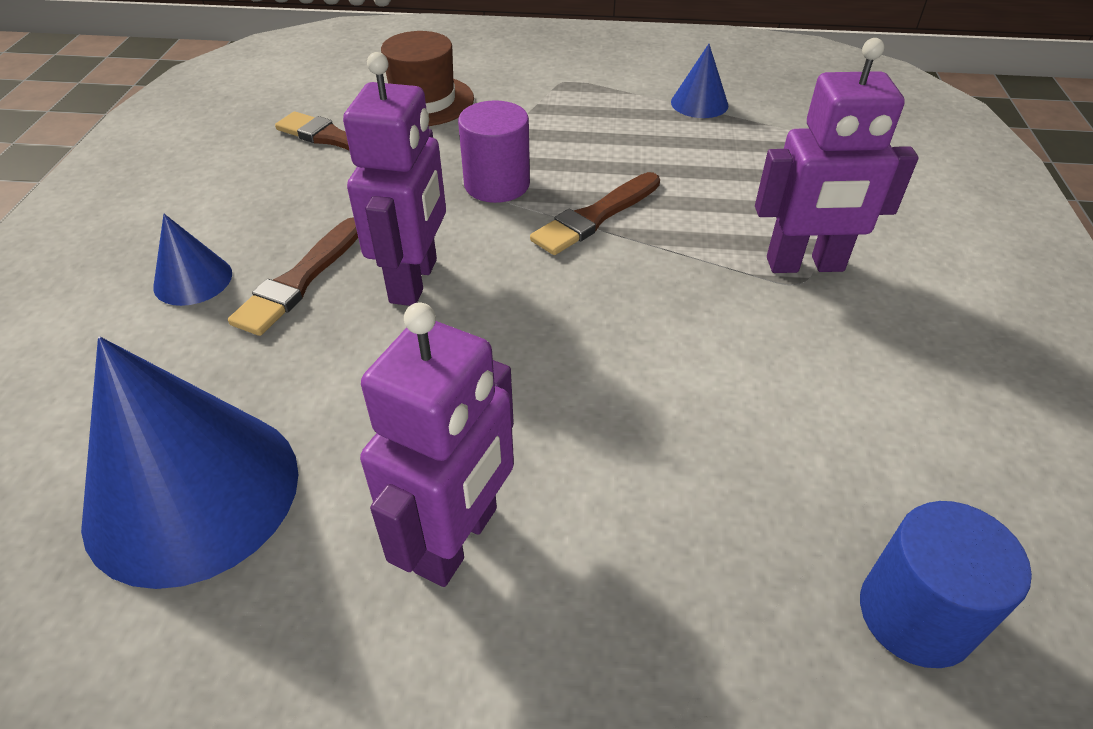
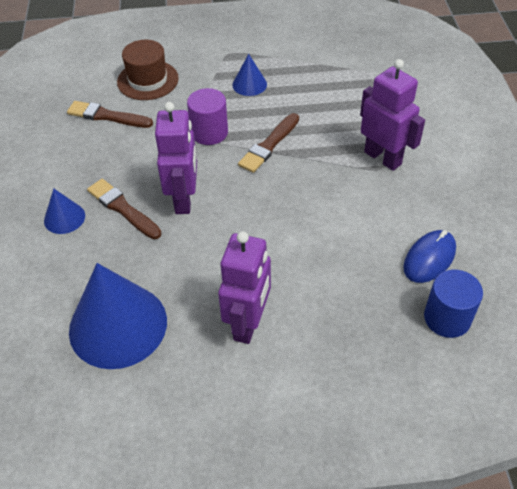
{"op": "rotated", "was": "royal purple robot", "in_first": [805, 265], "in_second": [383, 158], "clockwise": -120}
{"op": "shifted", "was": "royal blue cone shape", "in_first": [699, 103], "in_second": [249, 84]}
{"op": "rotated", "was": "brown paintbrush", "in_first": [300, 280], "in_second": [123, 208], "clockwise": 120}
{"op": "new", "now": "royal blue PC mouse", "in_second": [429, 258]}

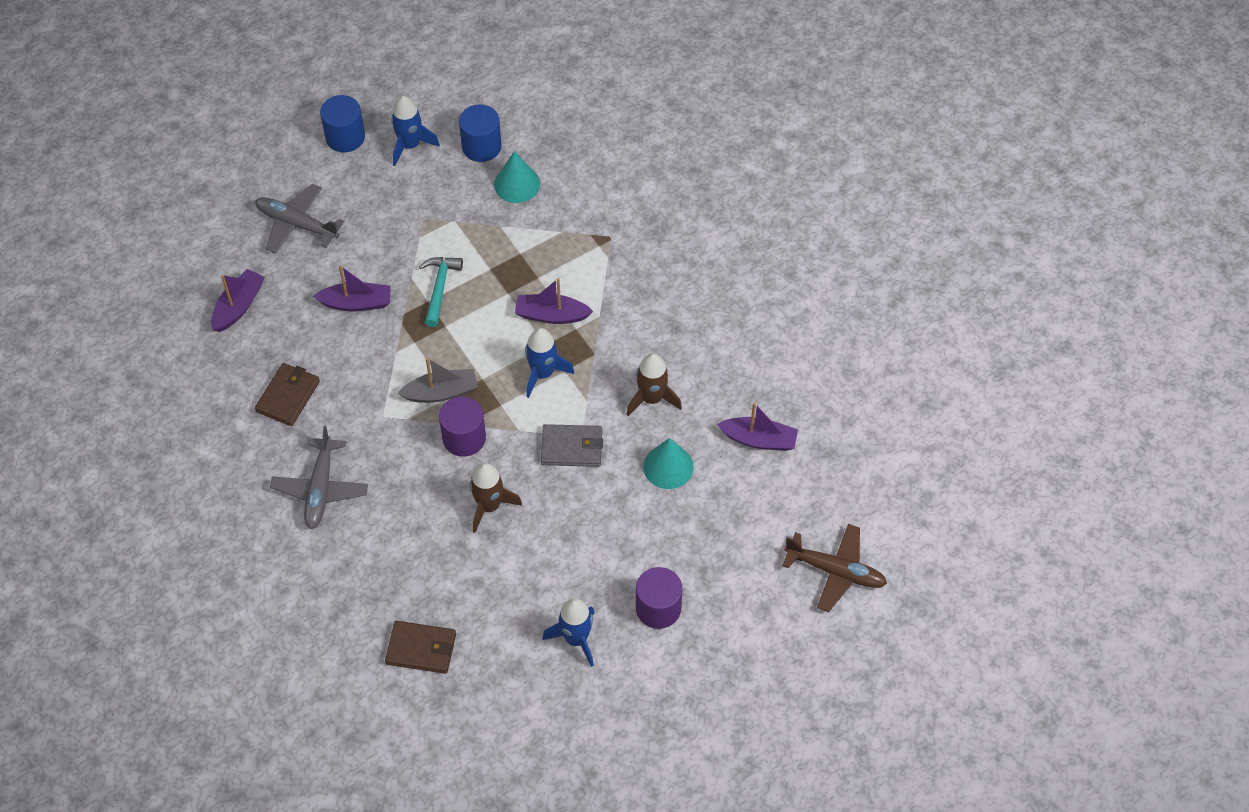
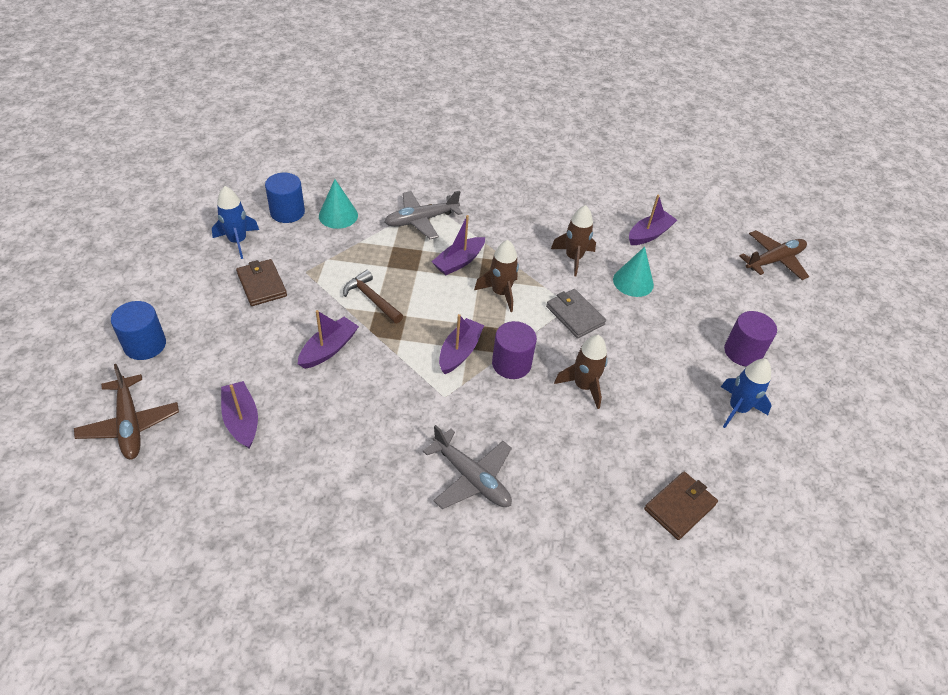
{"op": "shifted", "was": "royal blue solid cylinder", "in_first": [345, 137], "in_second": [145, 345]}
{"op": "shifted", "was": "gray toy plane", "in_first": [297, 224], "in_second": [421, 220]}
{"op": "repainted", "was": "teal carpenter's hammer", "now": "brown carpenter's hammer", "in_first": [439, 288], "in_second": [372, 299]}
{"op": "repainted", "was": "royal blue spaceship", "now": "brown spaceship", "in_first": [543, 373], "in_second": [500, 293]}
{"op": "repainted", "was": "gray toy boat", "now": "royal purple toy boat", "in_first": [441, 392], "in_second": [459, 352]}
{"op": "shifted", "was": "brown card wallet", "in_first": [288, 396], "in_second": [262, 285]}
{"op": "rotated", "was": "gray card wallet", "in_first": [572, 447], "in_second": [575, 315], "clockwise": -75}
{"op": "new", "now": "brown toy plane", "in_second": [130, 424]}

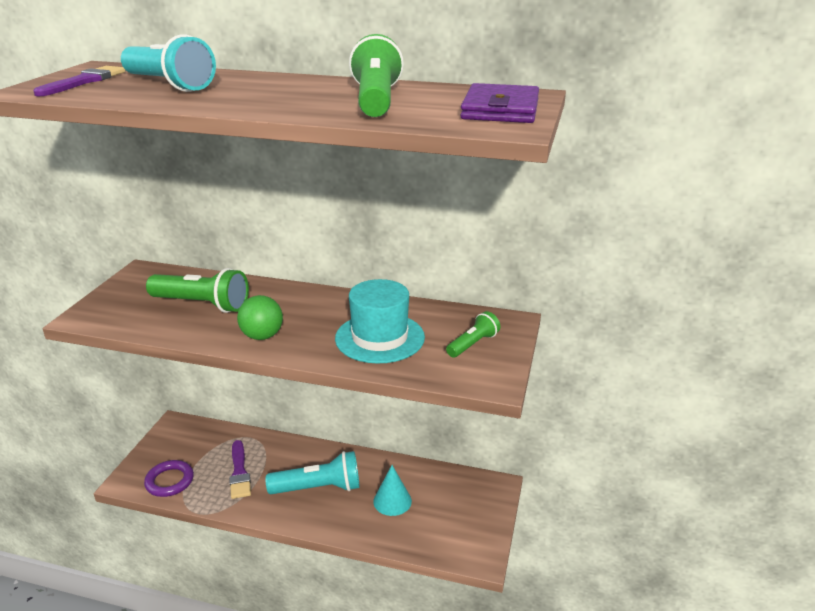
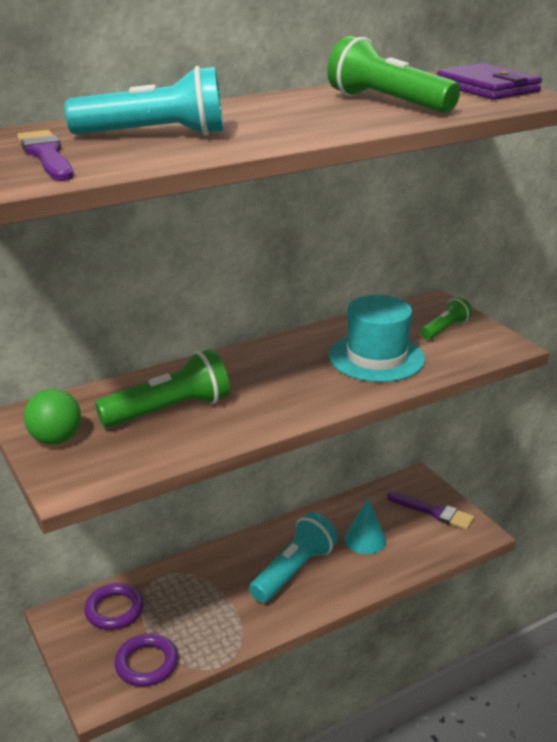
{"op": "shifted", "was": "leaf-green sphere", "in_first": [262, 336], "in_second": [56, 439]}
{"op": "rotated", "was": "leaf-green pocket torch", "in_first": [473, 344], "in_second": [445, 329], "clockwise": 45}
{"op": "shifted", "was": "royal purple paintbrush", "in_first": [239, 472], "in_second": [433, 512]}
{"op": "new", "now": "royal purple hoop", "in_second": [114, 610]}

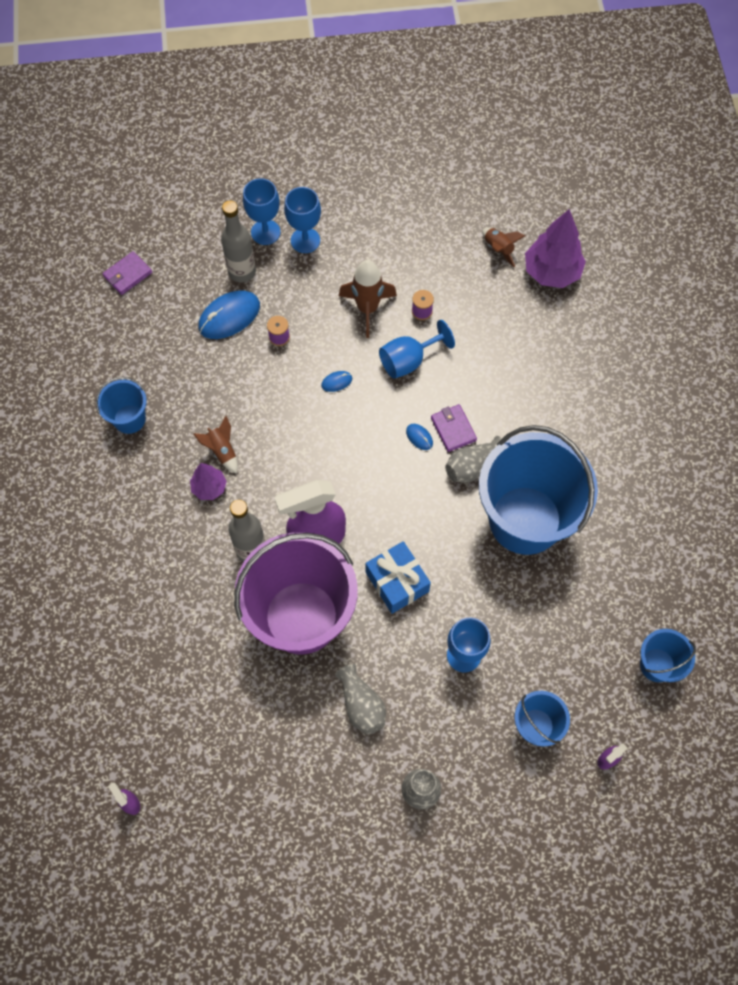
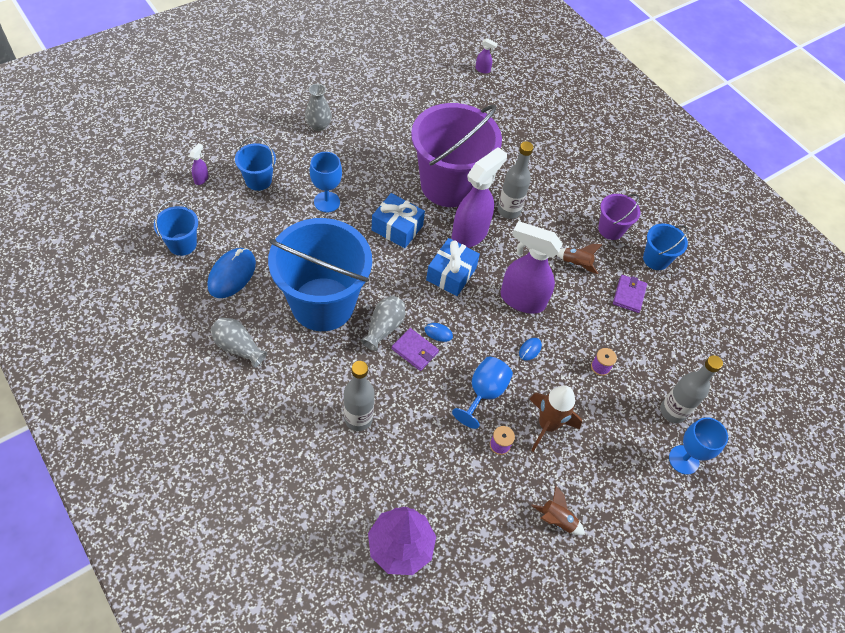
{"op": "gone", "was": "royal blue goblet", "in_first": [305, 240]}
{"op": "shifted", "was": "brown spaceship", "in_first": [498, 249], "in_second": [556, 520]}
{"op": "shifted", "was": "royal purple card wallet", "in_first": [128, 274], "in_second": [629, 295]}
{"op": "shifted", "was": "royal blue PC mouse", "in_first": [229, 316], "in_second": [232, 274]}
{"op": "gone", "was": "royal purple fir tree", "in_first": [209, 488]}
{"op": "shifted", "was": "gray flower vase", "in_first": [361, 705], "in_second": [238, 347]}
{"op": "new", "now": "royal purple bucket", "in_second": [611, 229]}
{"op": "new", "now": "royal purple sprayer", "in_second": [521, 300]}
{"op": "new", "now": "royal blue wrapped gift", "in_second": [451, 274]}
{"op": "new", "now": "gray drink bottle", "in_second": [358, 418]}

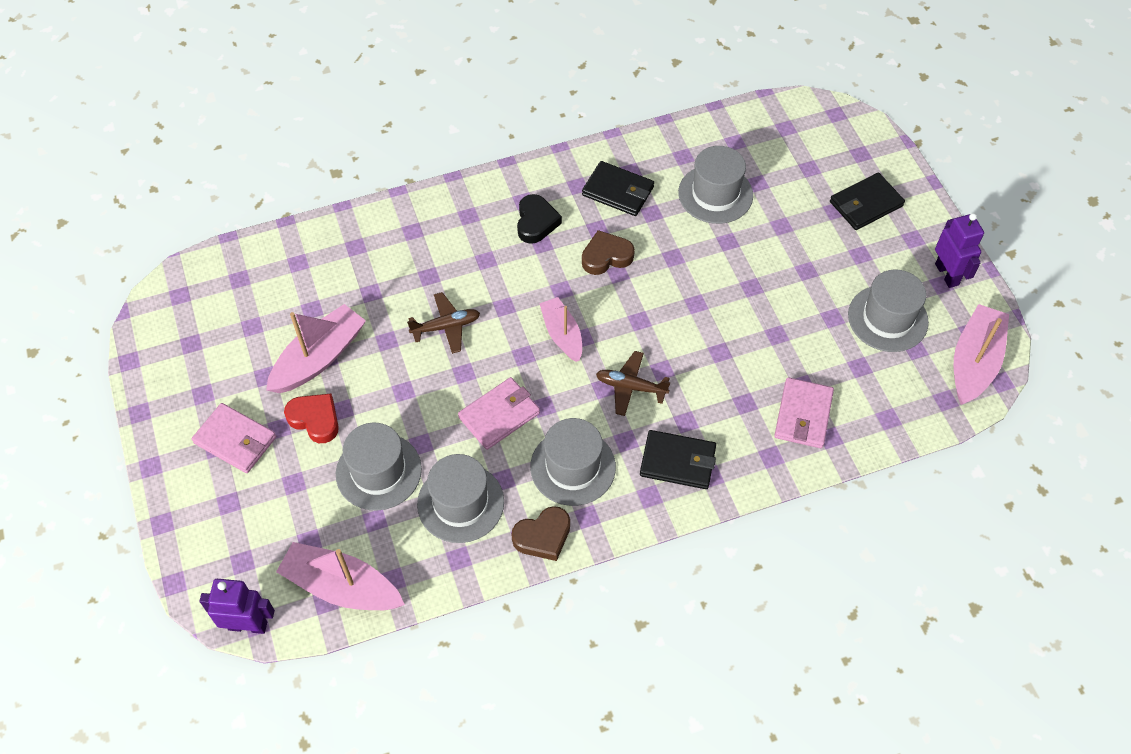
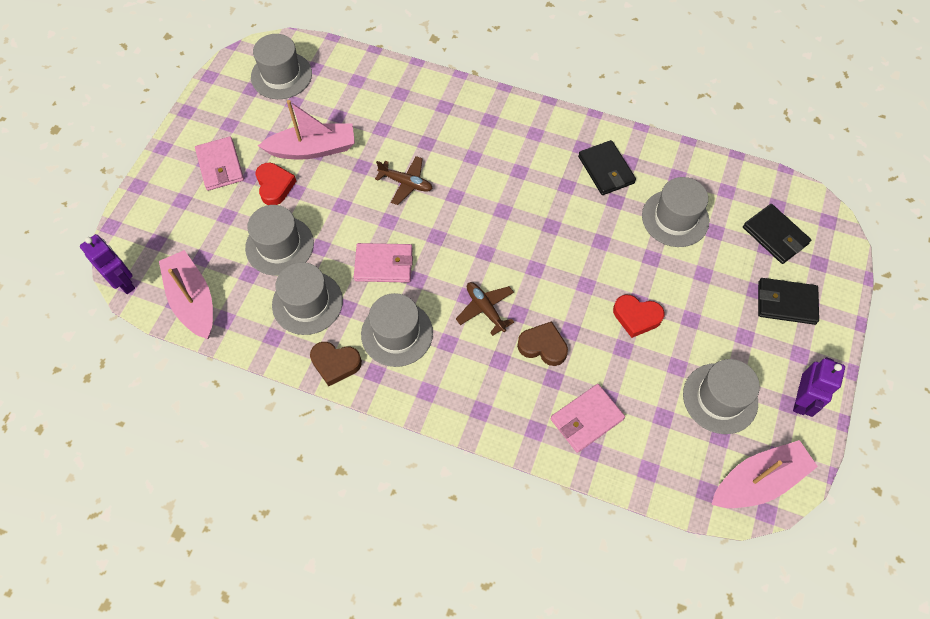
{"op": "gone", "was": "ebony heart shape", "in_first": [536, 222]}
{"op": "shifted", "was": "brown heart shape", "in_first": [606, 256], "in_second": [543, 346]}
{"op": "gone", "was": "rosy toy boat", "in_first": [562, 334]}
{"op": "shifted", "was": "ebony card wallet", "in_first": [678, 462], "in_second": [775, 236]}
{"op": "new", "now": "gray top hat", "in_second": [281, 75]}
{"op": "new", "now": "red heart shape", "in_second": [636, 317]}

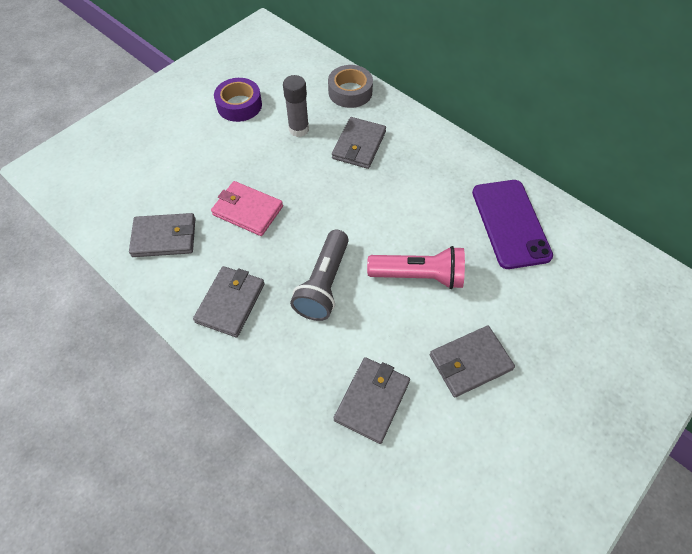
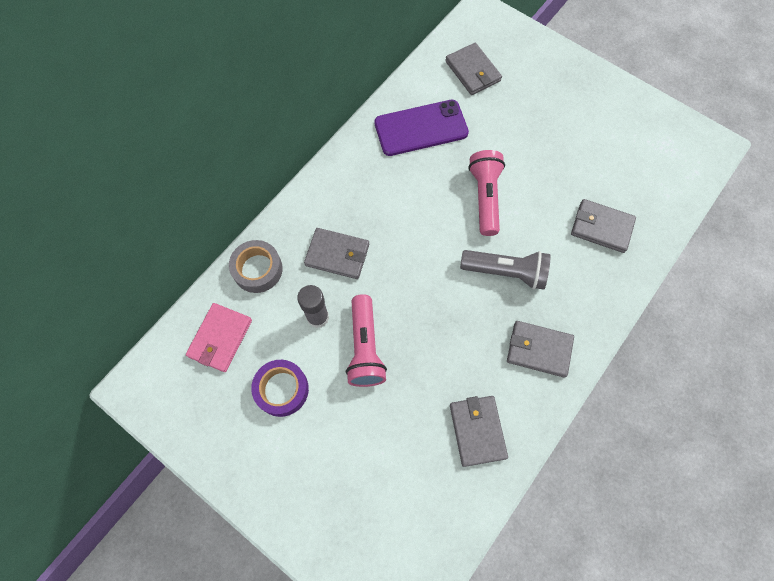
{"op": "shifted", "was": "rosy card wallet", "in_first": [247, 210], "in_second": [220, 338]}
{"op": "shifted", "was": "gray card wallet", "in_first": [470, 362], "in_second": [473, 71]}
{"op": "new", "now": "rosy pocket torch", "in_second": [365, 348]}

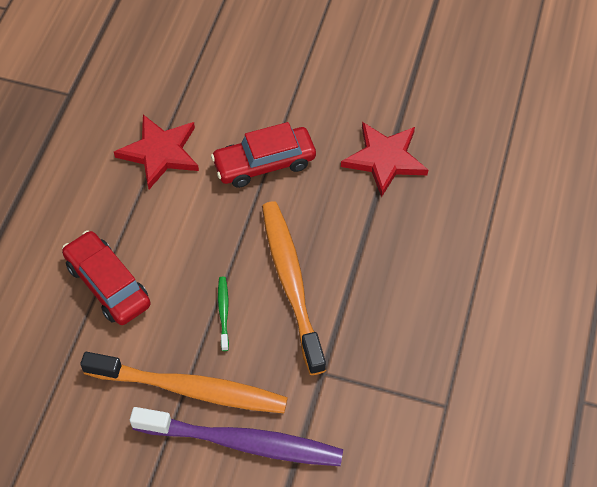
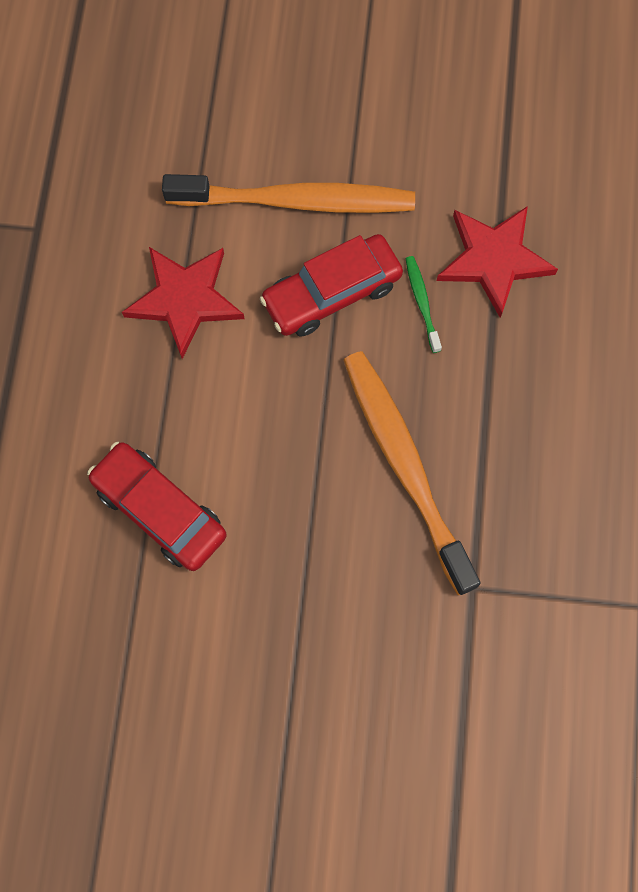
{"op": "shifted", "was": "leaf-green tooth brush", "in_first": [223, 312], "in_second": [422, 303]}
{"op": "shifted", "was": "orange tooth brush", "in_first": [190, 389], "in_second": [296, 201]}
{"op": "gone", "was": "royal purple tooth brush", "in_first": [242, 442]}

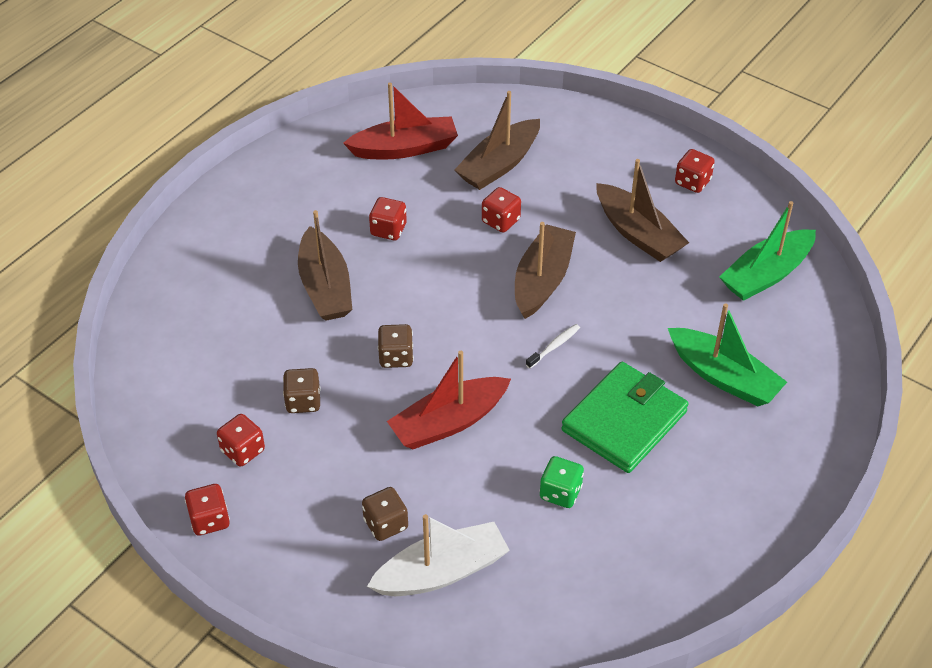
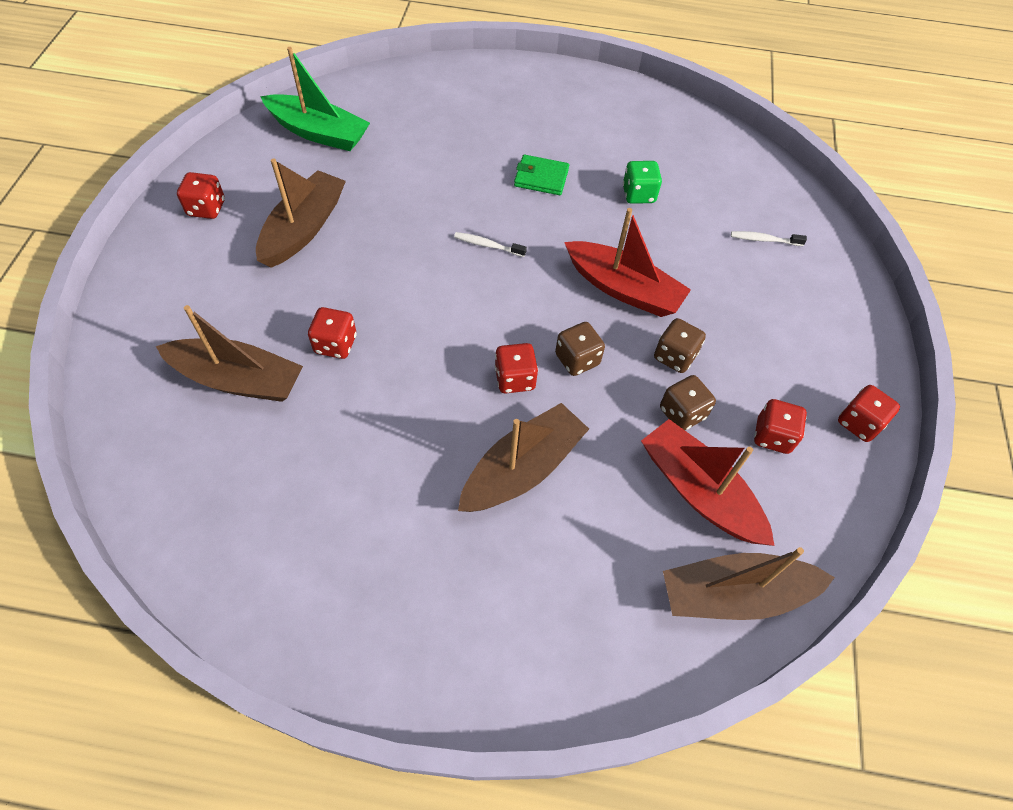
{"op": "shifted", "was": "red toy boat", "in_first": [405, 148], "in_second": [699, 491]}
{"op": "shifted", "was": "red die", "in_first": [388, 230], "in_second": [515, 379]}
{"op": "shifted", "was": "brown toy boat", "in_first": [542, 280], "in_second": [734, 594]}
{"op": "gone", "was": "leaf-green toy boat", "in_first": [723, 377]}
{"op": "scaled", "was": "leaf-green card wallet", "in_first": [624, 421], "in_second": [541, 178], "ratio": 0.53}
{"op": "shifted", "was": "brown die", "in_first": [386, 524], "in_second": [674, 356]}
{"op": "swapped", "was": "snow-white toy boat", "now": "snow-white tooth brush", "in_first": [441, 572], "in_second": [764, 240]}

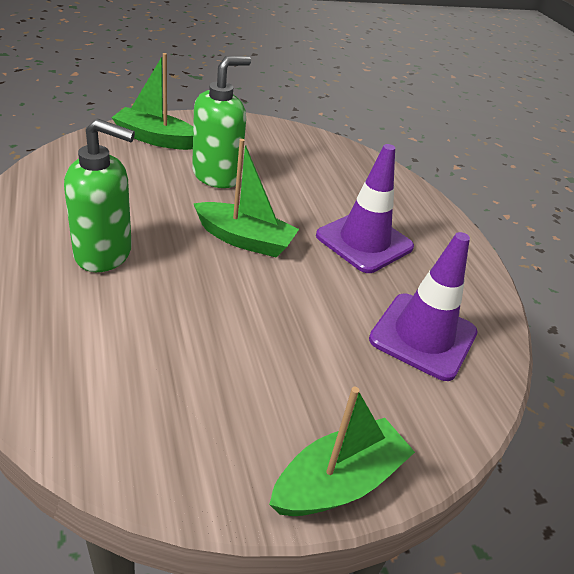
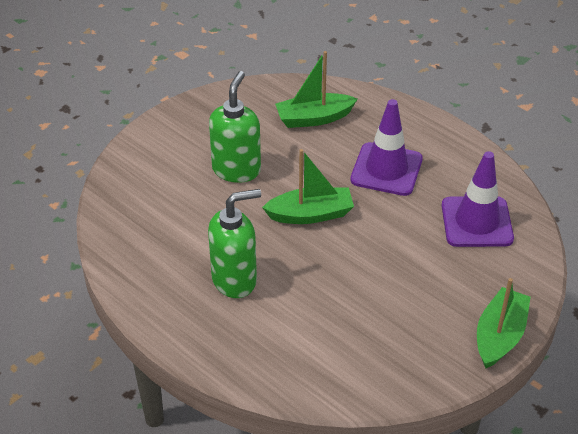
{"op": "shifted", "was": "leaf-green toy boat", "in_first": [155, 139], "in_second": [314, 118]}

